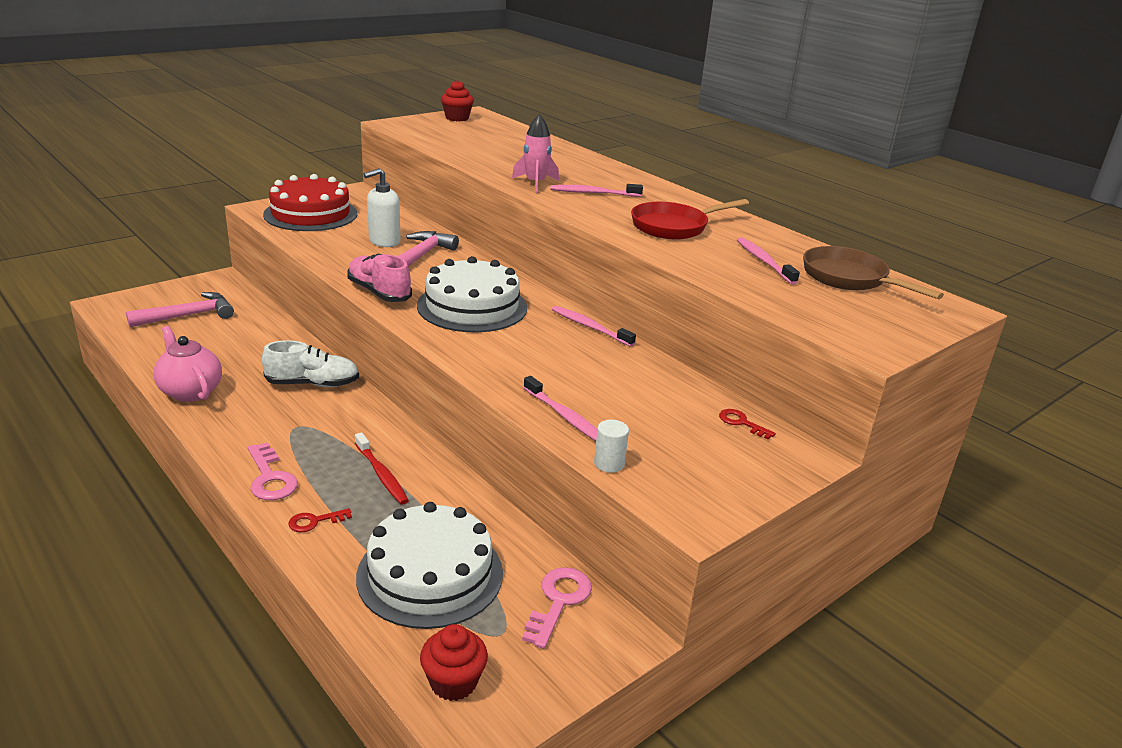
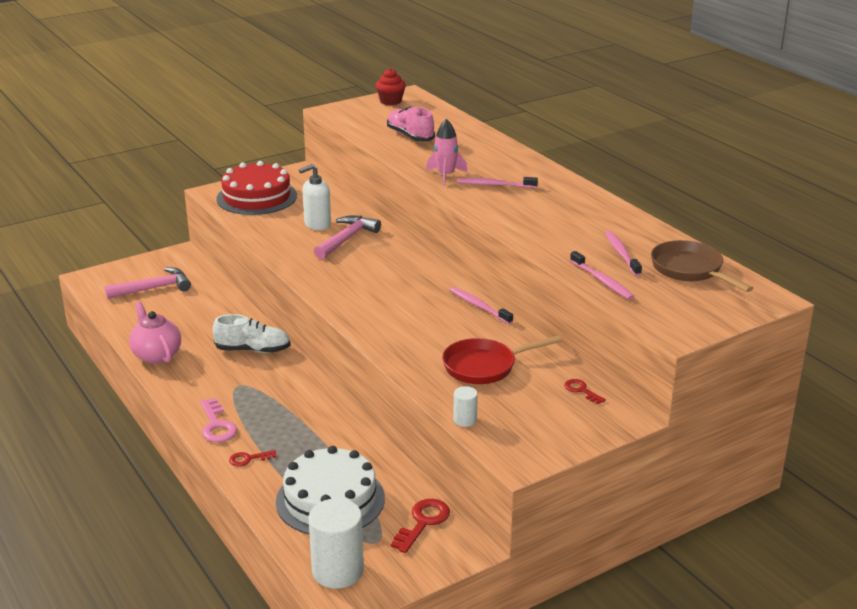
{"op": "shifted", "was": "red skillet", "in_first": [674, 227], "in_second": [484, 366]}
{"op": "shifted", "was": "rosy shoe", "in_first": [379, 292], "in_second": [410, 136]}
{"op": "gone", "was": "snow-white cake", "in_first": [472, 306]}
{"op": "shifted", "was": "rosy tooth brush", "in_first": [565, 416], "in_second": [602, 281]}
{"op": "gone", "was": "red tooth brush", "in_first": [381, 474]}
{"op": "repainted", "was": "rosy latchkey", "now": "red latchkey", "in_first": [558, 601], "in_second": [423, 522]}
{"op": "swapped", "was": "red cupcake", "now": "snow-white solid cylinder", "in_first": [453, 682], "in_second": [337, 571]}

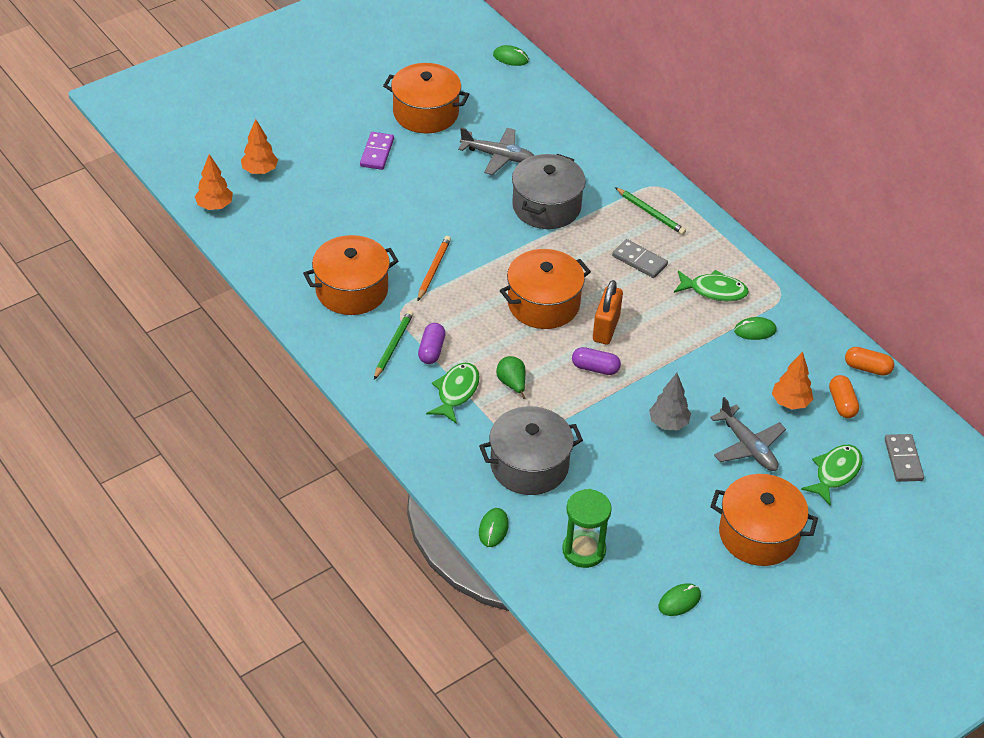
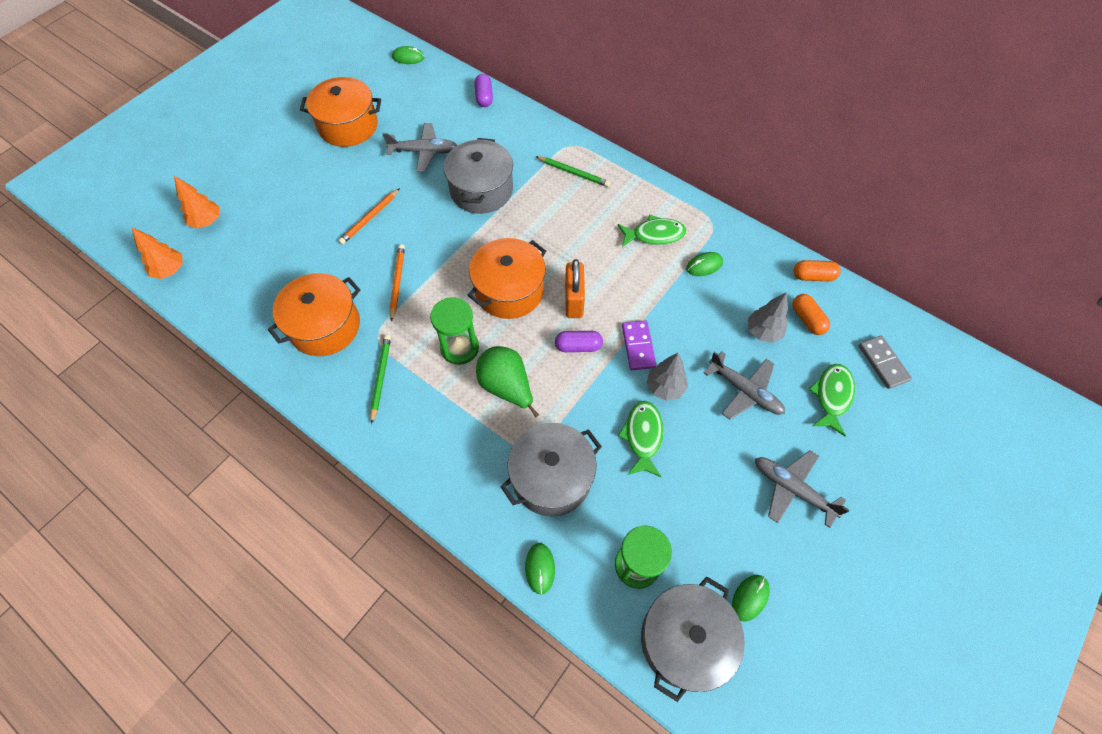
{"op": "shifted", "was": "royal purple domino", "in_first": [377, 153], "in_second": [638, 346]}
{"op": "gone", "was": "gray domino", "in_first": [639, 260]}
{"op": "shifted", "was": "royal purple pill shape", "in_first": [431, 350], "in_second": [484, 97]}
{"op": "repainted", "was": "orange fir tree", "now": "gray fir tree", "in_first": [790, 402], "in_second": [763, 332]}
{"op": "scaled", "was": "leaf-green pear fruit", "in_first": [512, 384], "in_second": [506, 387], "ratio": 1.66}
{"op": "shifted", "was": "leaf-green fish figure", "in_first": [456, 392], "in_second": [643, 436]}
{"op": "swapped", "was": "orange stockpot", "now": "gray toy plane", "in_first": [758, 534], "in_second": [792, 489]}
{"op": "new", "now": "orange pencil", "in_second": [370, 218]}
{"op": "new", "now": "leaf-green sand timer", "in_second": [459, 348]}
{"op": "new", "now": "gray stockpot", "in_second": [684, 640]}

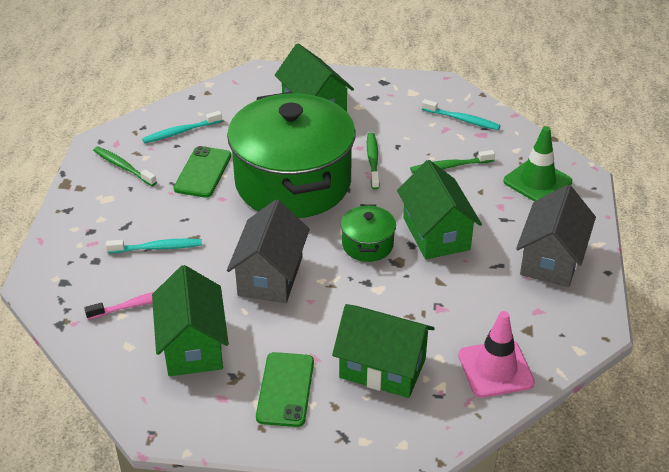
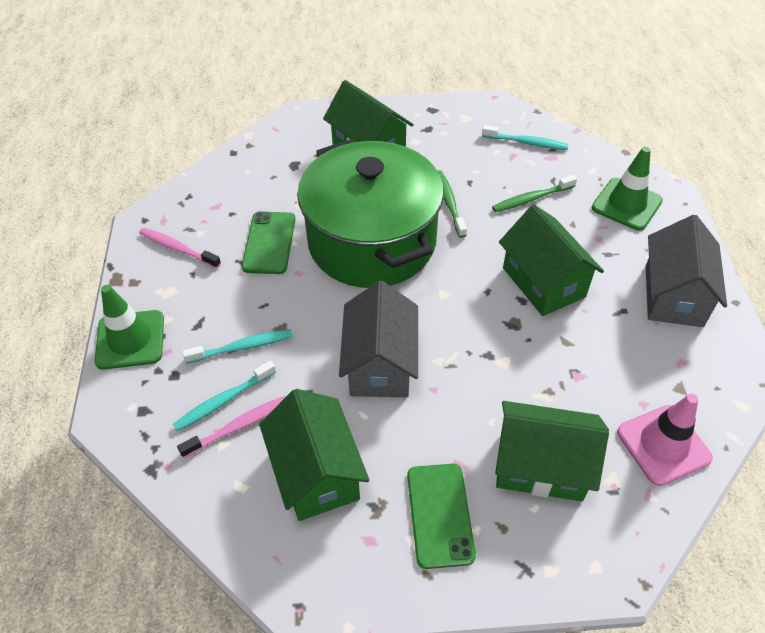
{"op": "shifted", "was": "teal tooth brush", "in_first": [180, 132], "in_second": [223, 401]}
{"op": "repainted", "was": "leaf-green tooth brush", "now": "rosy tooth brush", "in_first": [123, 167], "in_second": [178, 248]}
{"op": "gone", "was": "leaf-green stockpot", "in_first": [367, 245]}
{"op": "new", "now": "leaf-green road cone", "in_second": [130, 340]}

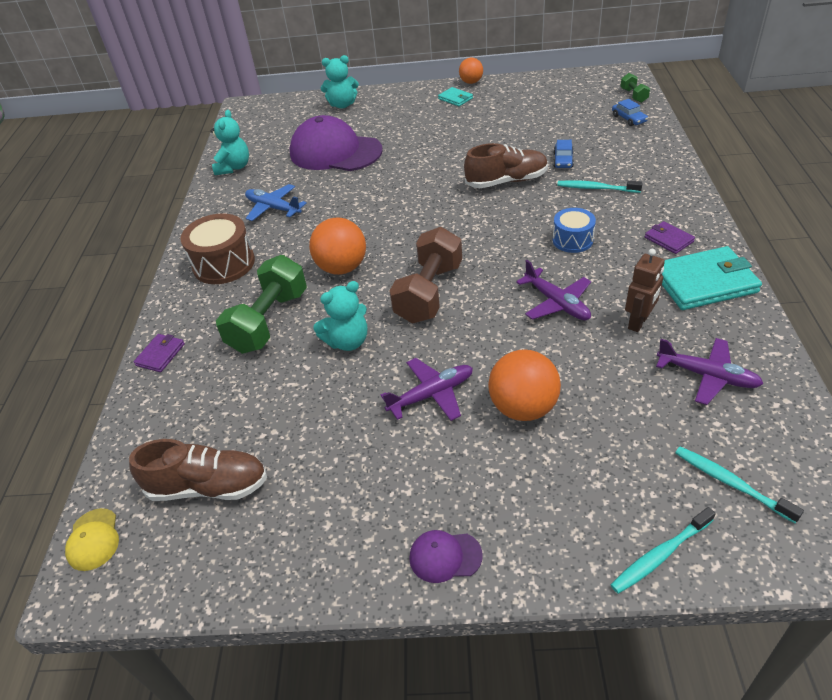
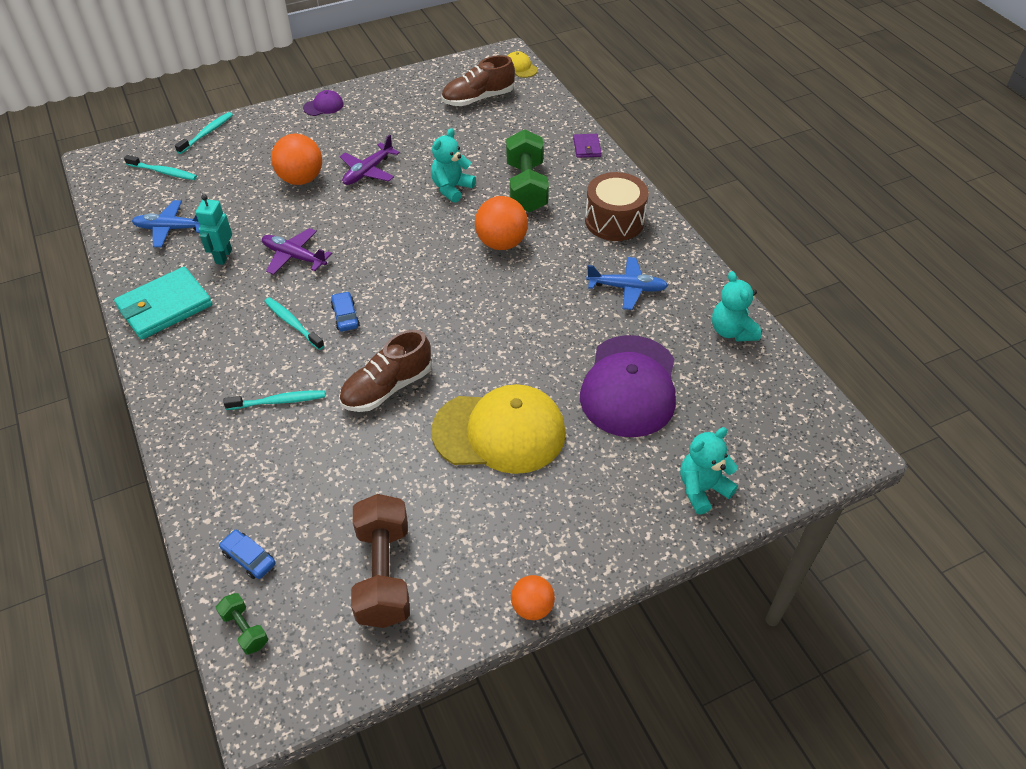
{"op": "gone", "was": "teal card wallet", "in_first": [455, 98]}
{"op": "rotated", "was": "royal purple peaked cap", "in_first": [335, 152], "in_second": [629, 386], "clockwise": 105}
{"op": "shifted", "was": "royal blue car", "in_first": [563, 160], "in_second": [345, 316]}
{"op": "swapped", "was": "royal blue toy drum", "now": "teal tooth brush", "in_first": [572, 240], "in_second": [293, 323]}
{"op": "gone", "was": "royal purple card wallet", "in_first": [668, 239]}
{"op": "shifted", "was": "brown dumbbell", "in_first": [429, 293], "in_second": [383, 573]}
{"op": "repainted", "was": "brown robot", "now": "teal robot", "in_first": [638, 322], "in_second": [223, 256]}
{"op": "repainted", "was": "royal purple toy plane", "now": "royal blue toy plane", "in_first": [707, 376], "in_second": [171, 229]}
{"op": "new", "now": "bright yellow peaked cap", "in_second": [499, 432]}

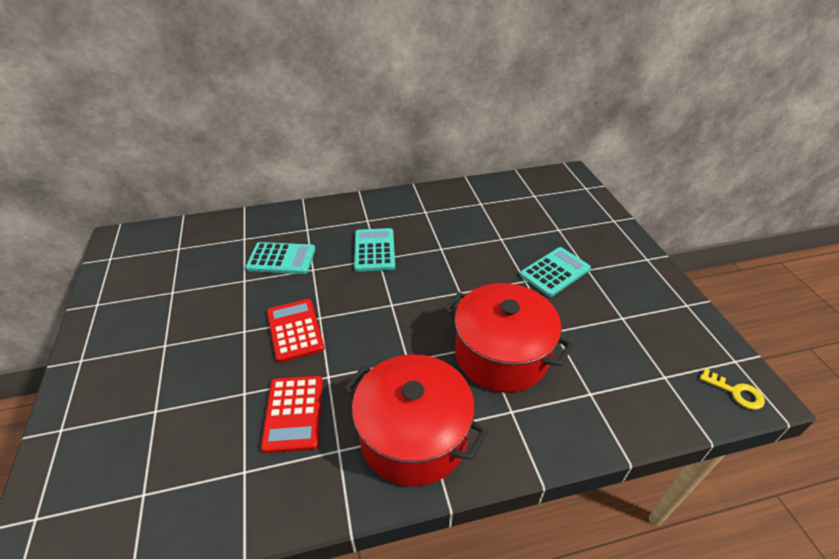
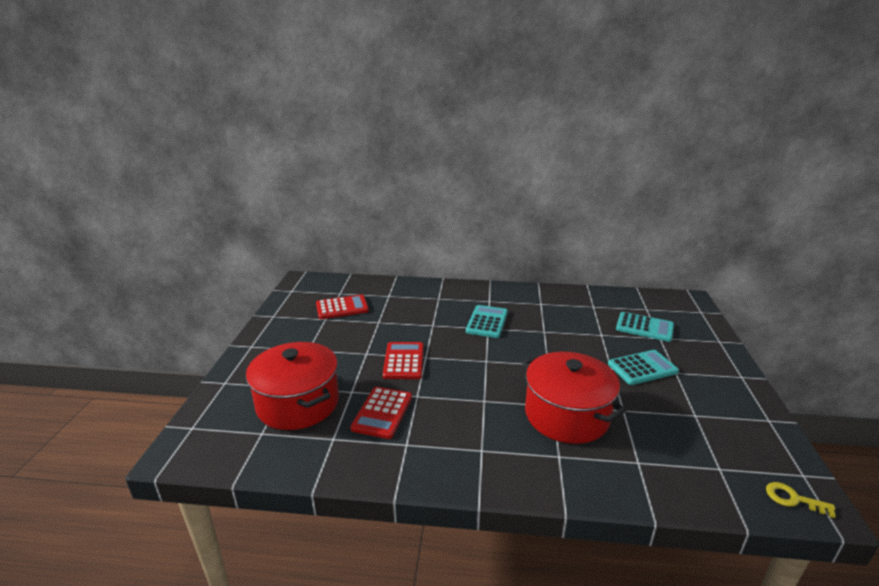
{"op": "shifted", "was": "teal pocket calculator", "in_first": [281, 259], "in_second": [644, 327]}
{"op": "shifted", "was": "red stockpot", "in_first": [413, 436], "in_second": [298, 403]}
{"op": "rotated", "was": "bright yellow latchkey", "in_first": [736, 392], "in_second": [793, 499], "clockwise": 150}
{"op": "new", "now": "red pocket calculator", "in_second": [342, 307]}

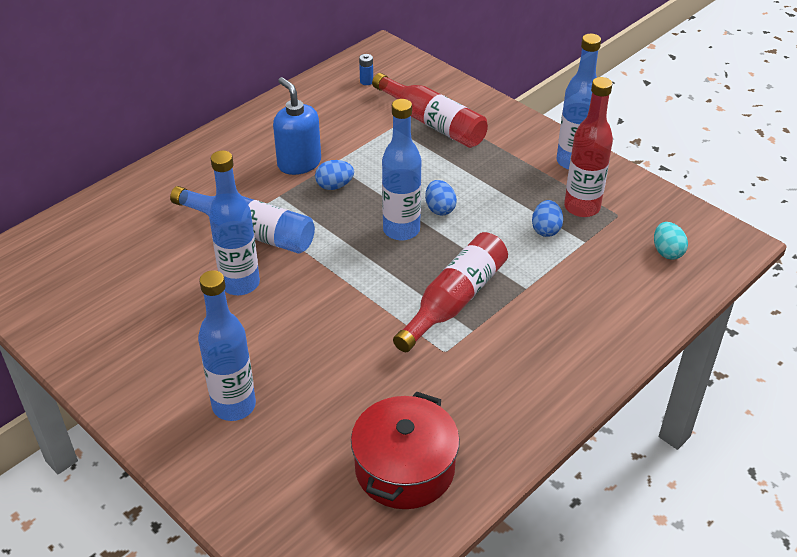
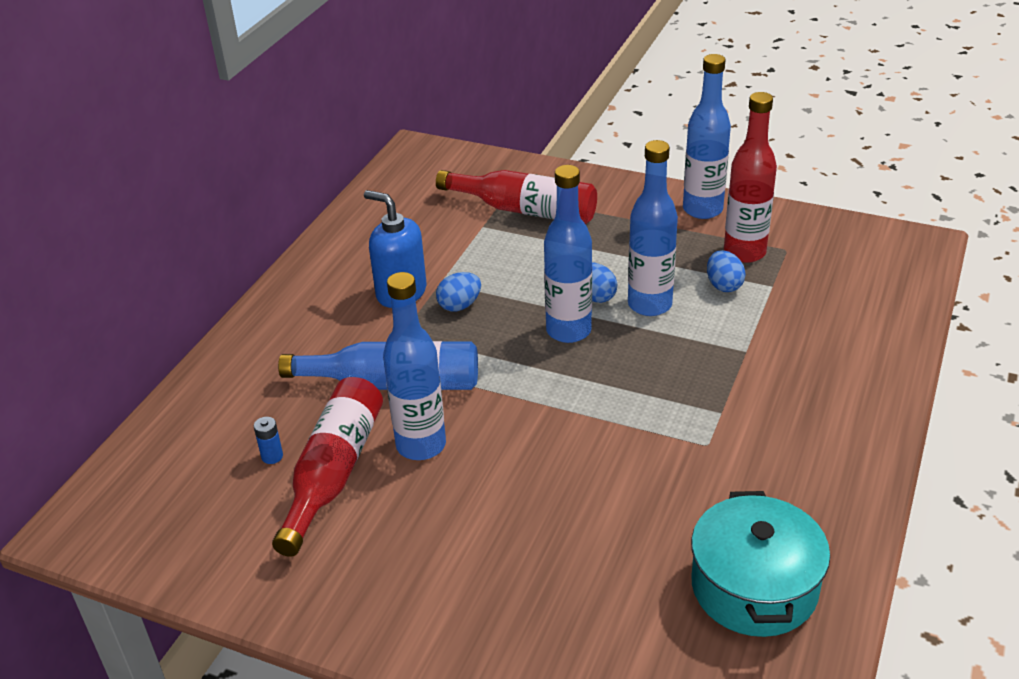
{"op": "shifted", "was": "royal blue battery", "in_first": [366, 81], "in_second": [272, 456]}
{"op": "gone", "was": "teal egg shape", "in_first": [667, 252]}
{"op": "shifted", "was": "red drink bottle", "in_first": [454, 300], "in_second": [333, 472]}
{"op": "shifted", "was": "royal blue drink bottle", "in_first": [234, 406], "in_second": [649, 305]}
{"op": "repainted", "was": "red stockpot", "now": "teal stockpot", "in_first": [405, 468], "in_second": [754, 587]}

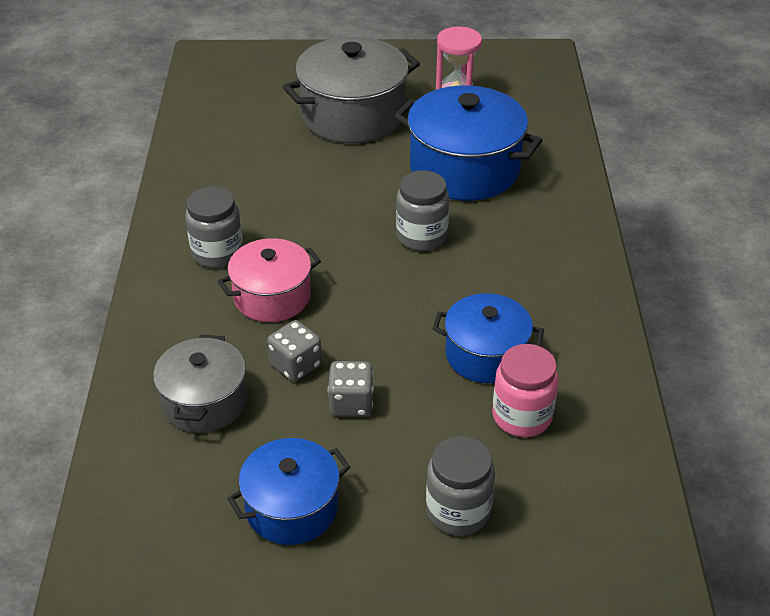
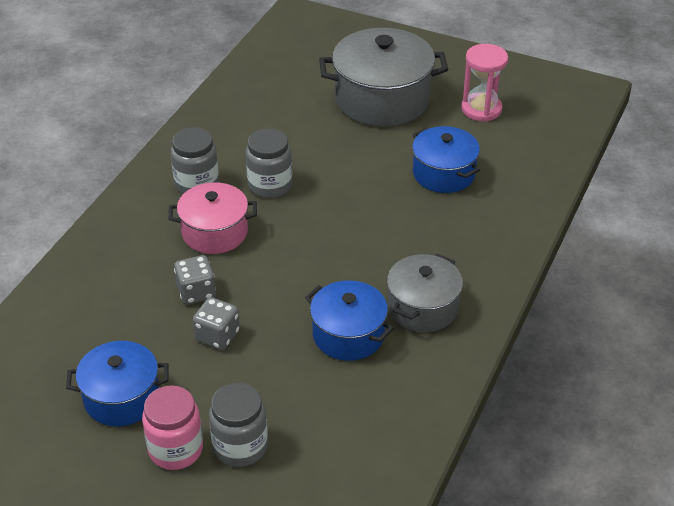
{"op": "scaled", "was": "royal blue stockpot", "in_first": [464, 169], "in_second": [443, 173], "ratio": 0.62}
{"op": "shifted", "was": "gray preserve jar", "in_first": [421, 236], "in_second": [270, 185]}
{"op": "shifted", "was": "gray stockpot", "in_first": [204, 402], "in_second": [423, 307]}
{"op": "shifted", "was": "rosy preserve jar", "in_first": [521, 416], "in_second": [175, 449]}

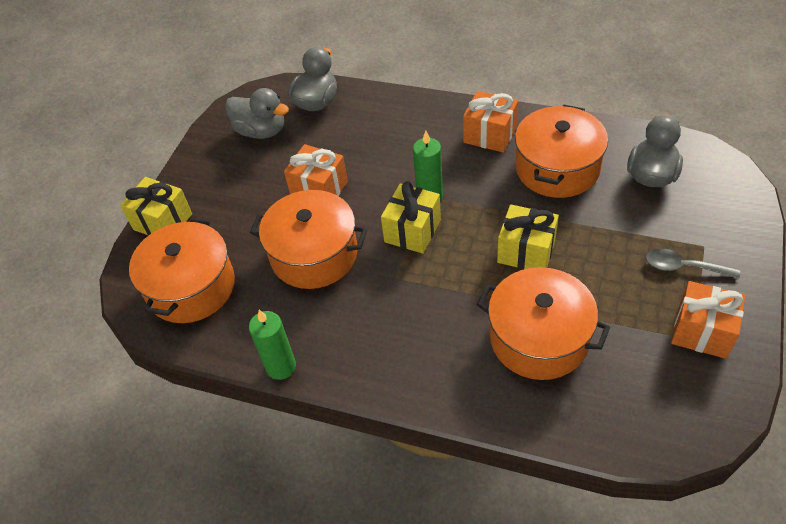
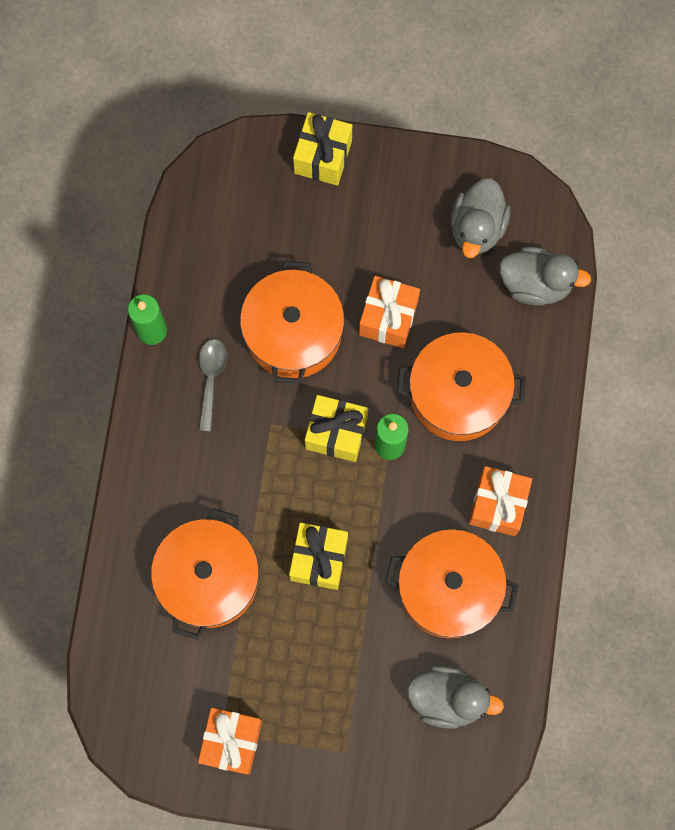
{"op": "shifted", "was": "orange stockpot", "in_first": [191, 287], "in_second": [458, 394]}
{"op": "shifted", "was": "gray teaspoon", "in_first": [683, 267], "in_second": [211, 379]}

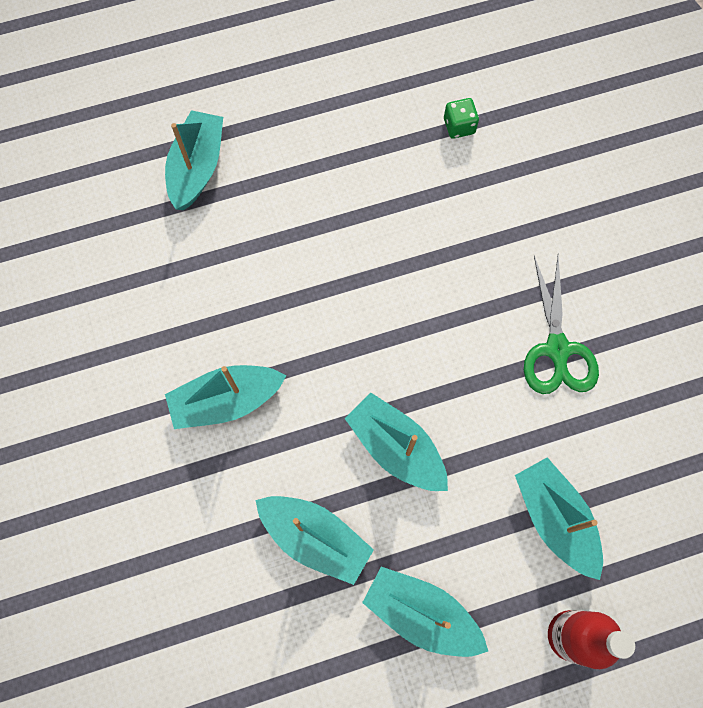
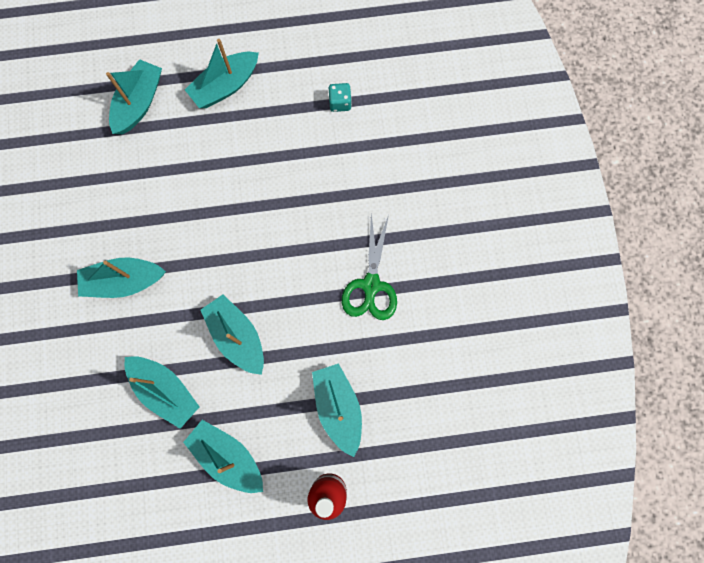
{"op": "repainted", "was": "leaf-green die", "now": "teal die", "in_first": [459, 126], "in_second": [340, 103]}
{"op": "new", "now": "teal toy boat", "in_second": [225, 86]}

